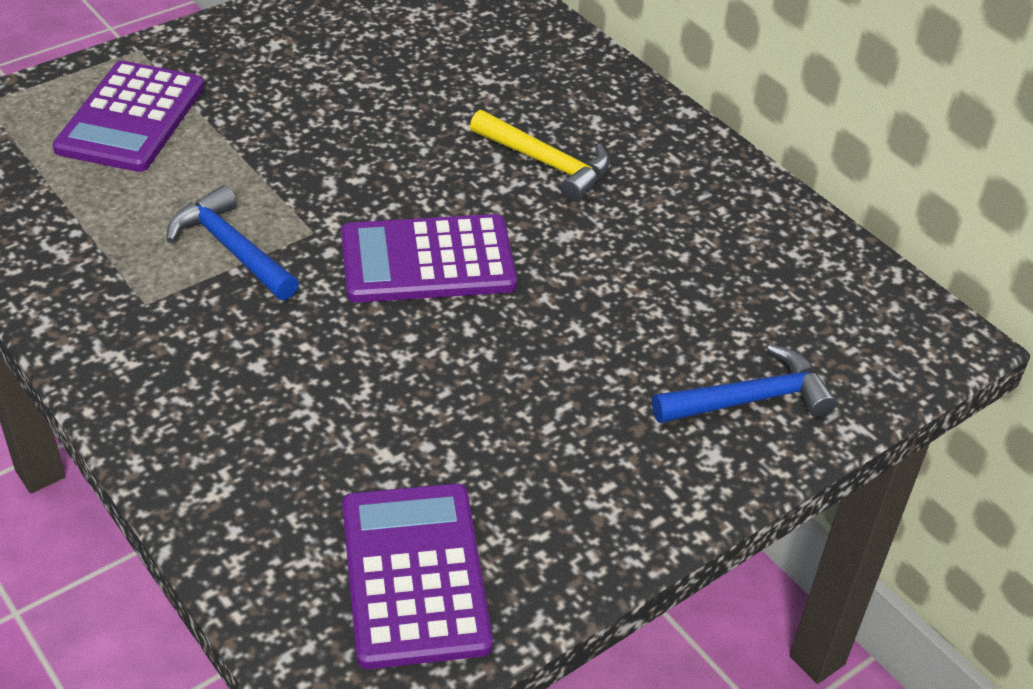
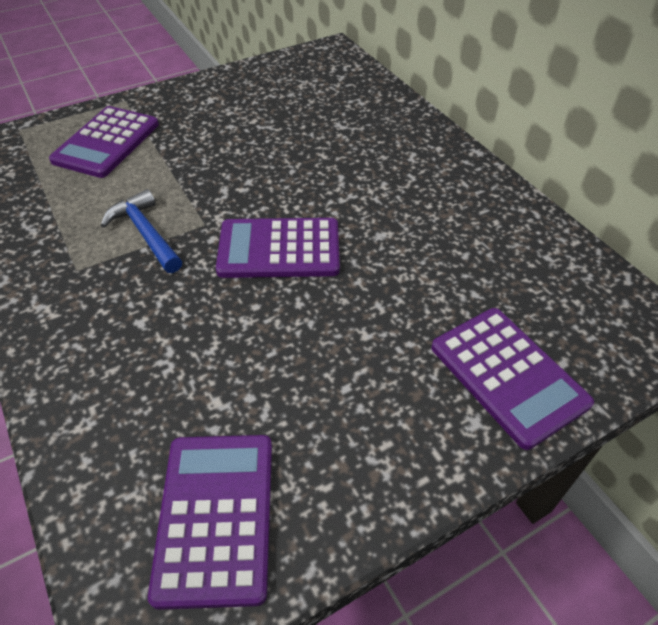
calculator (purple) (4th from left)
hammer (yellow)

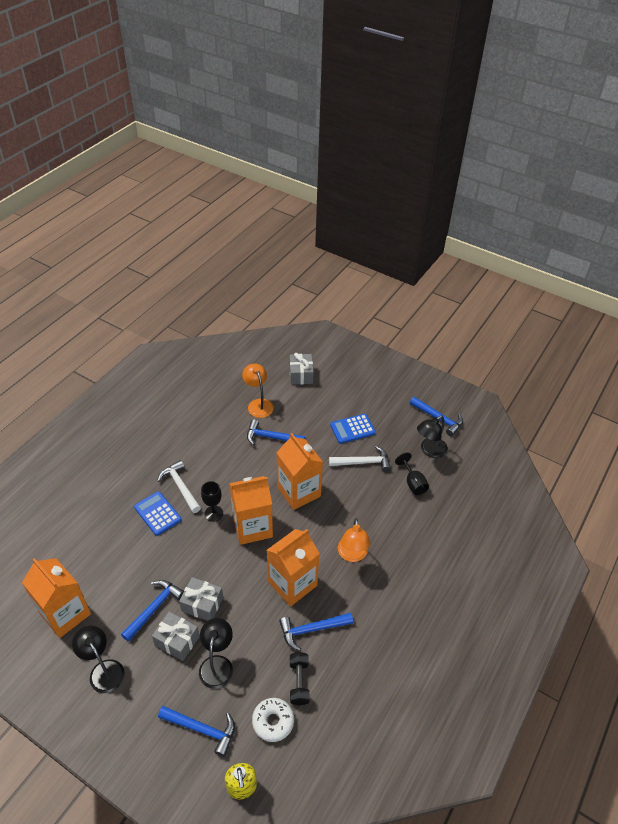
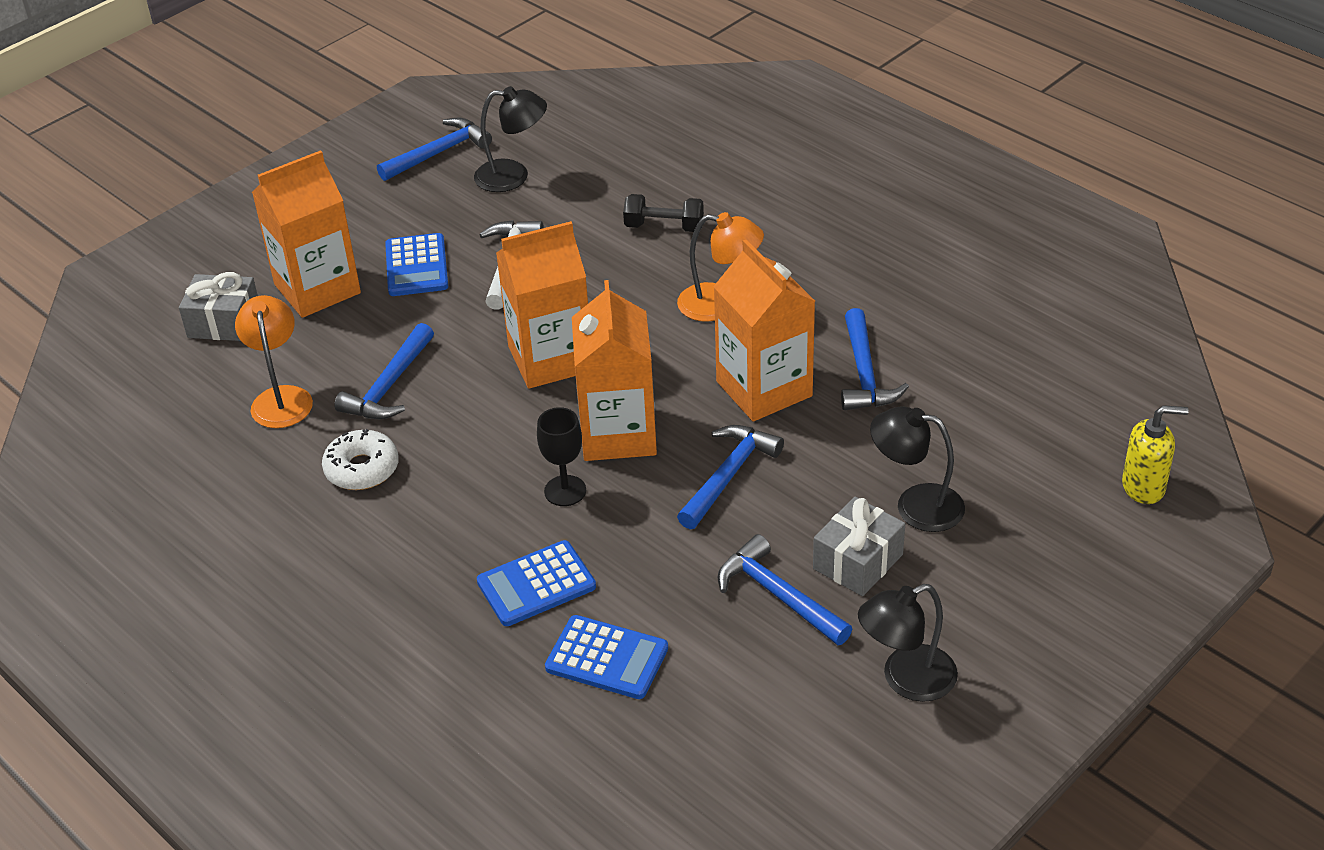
lamp (orange) (1st from left)
carton (orange) (1st from left)
donut (white)
lamp (black) (1st from left)
calculator (blue) (3rd from left)
dumbbell (black)
hammer (blue) (3rd from left)
hammer (white) (1st from left in the first image)
gift (grey) (2nd from left in the first image)
goblet (black) (2nd from left in the first image)

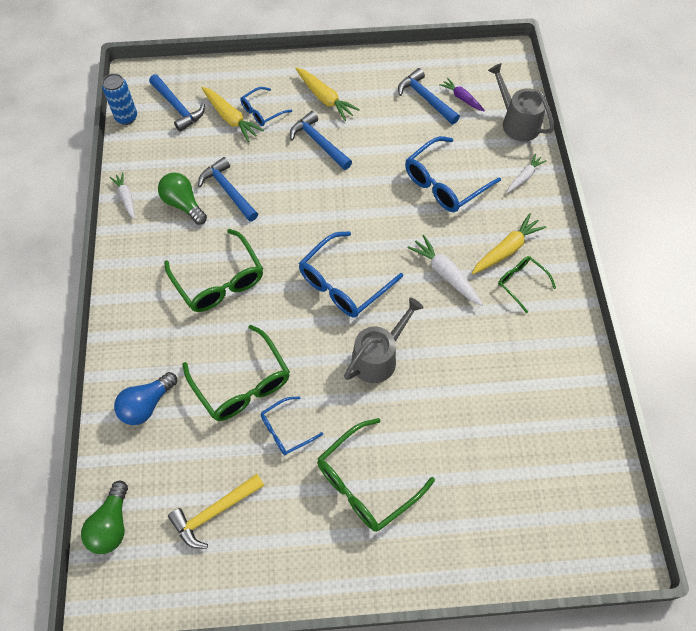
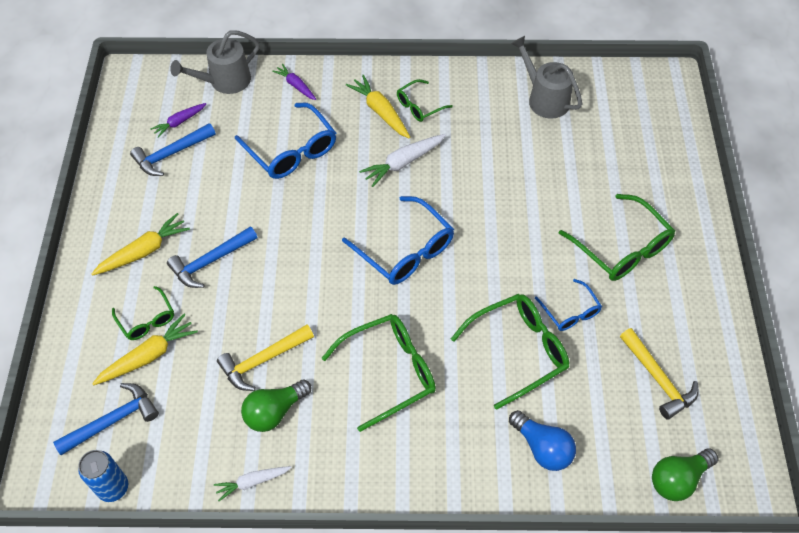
glasses (green) (1st from left)
hammer (yellow) (1st from left)
carrot (purple) (2nd from left)
watering can (grey) (2nd from left)
light bulb (green) (2nd from left)

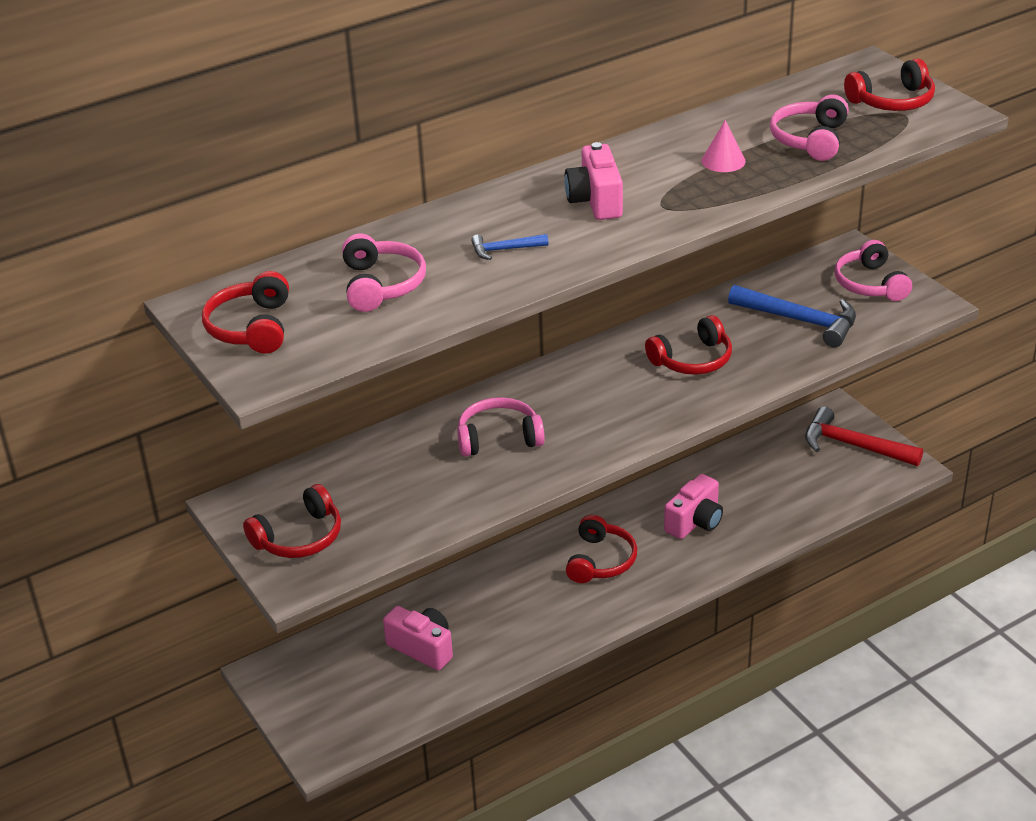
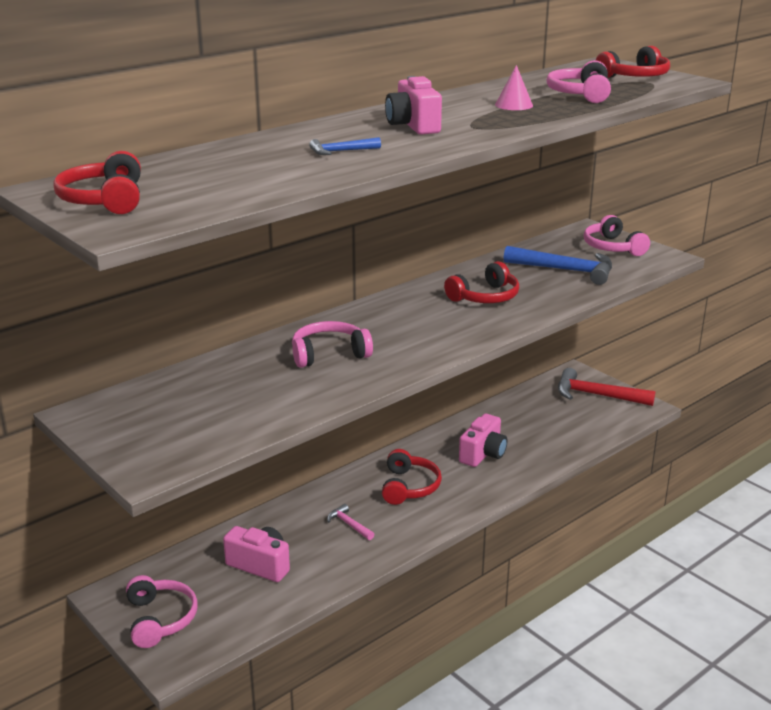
headphones (pink) (1st from left)
hammer (pink)
headphones (red) (2nd from left in the first image)

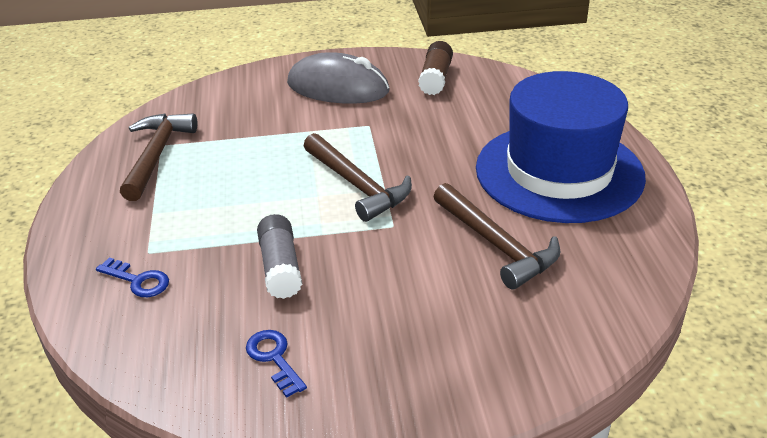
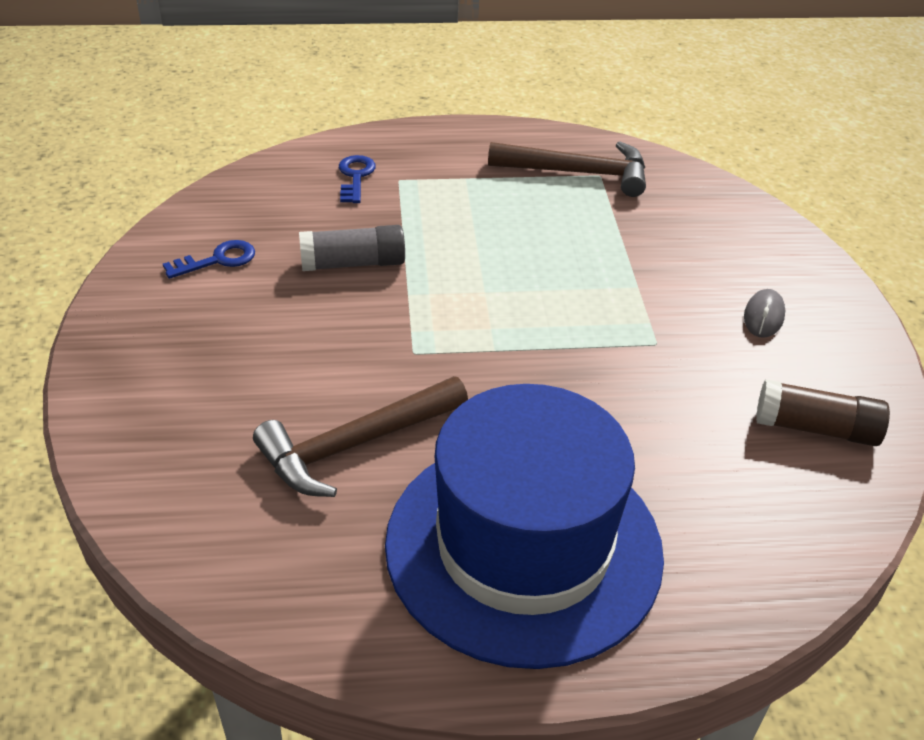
key (blue) (2nd from left)
mouse (grey)
hammer (brown) (2nd from left in the first image)

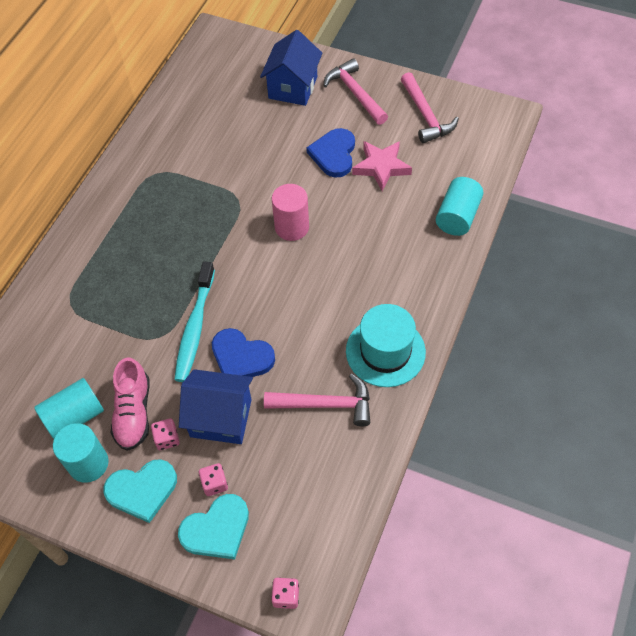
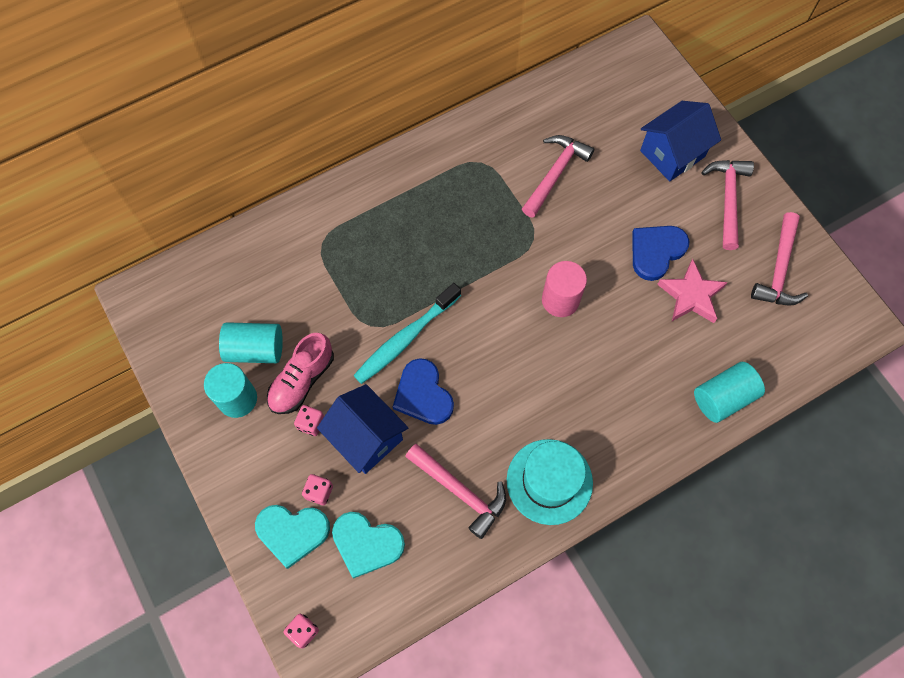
heart (turquoise) (2nd from left)
hammer (pink) (2nd from left)

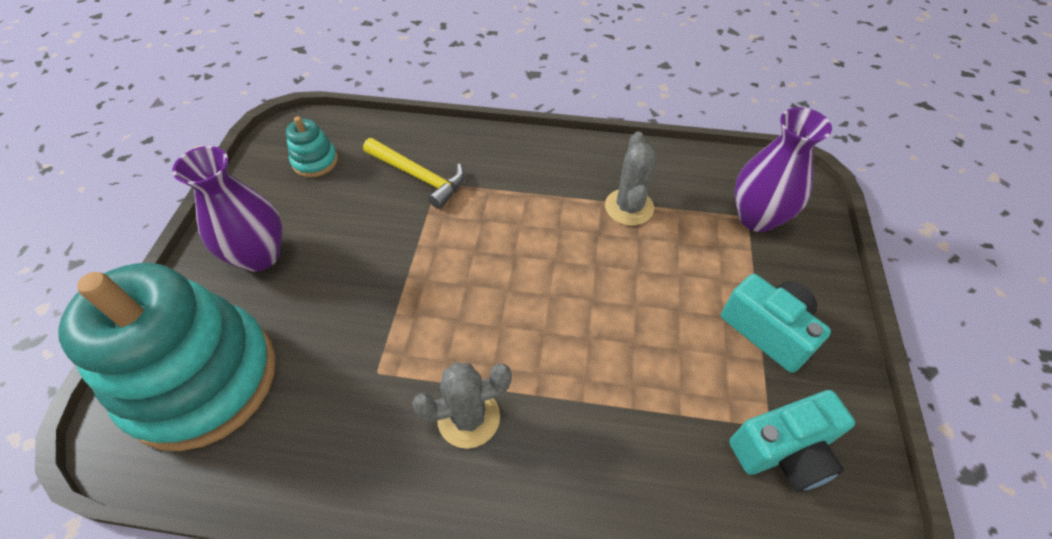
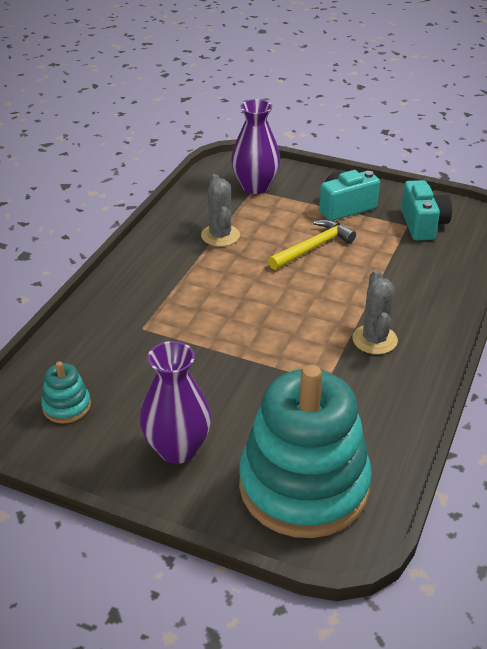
cactus (grey) (1st from left)
hammer (yellow)

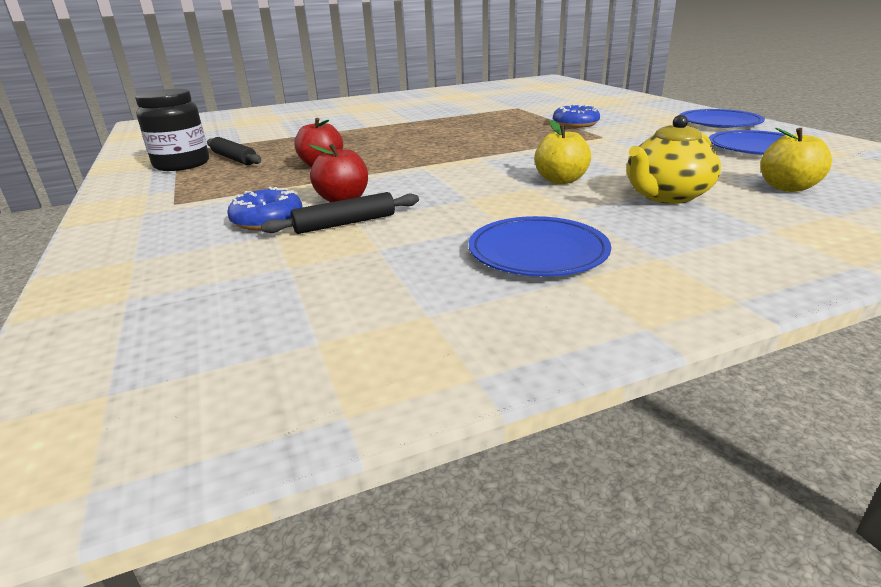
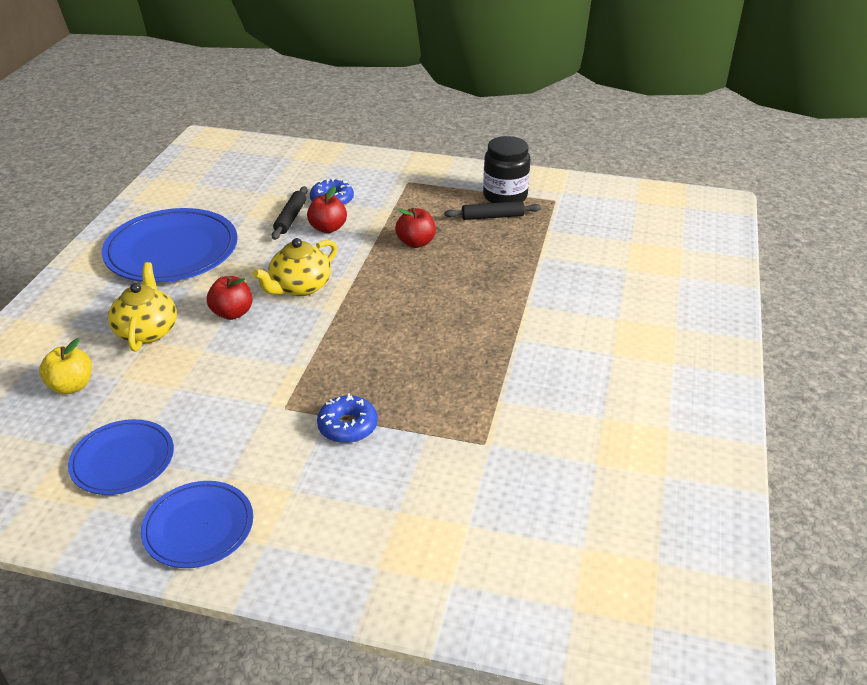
plate (blue) (2nd from left)
apple (red) (1st from left)
teapot (yellow) (2nd from left)

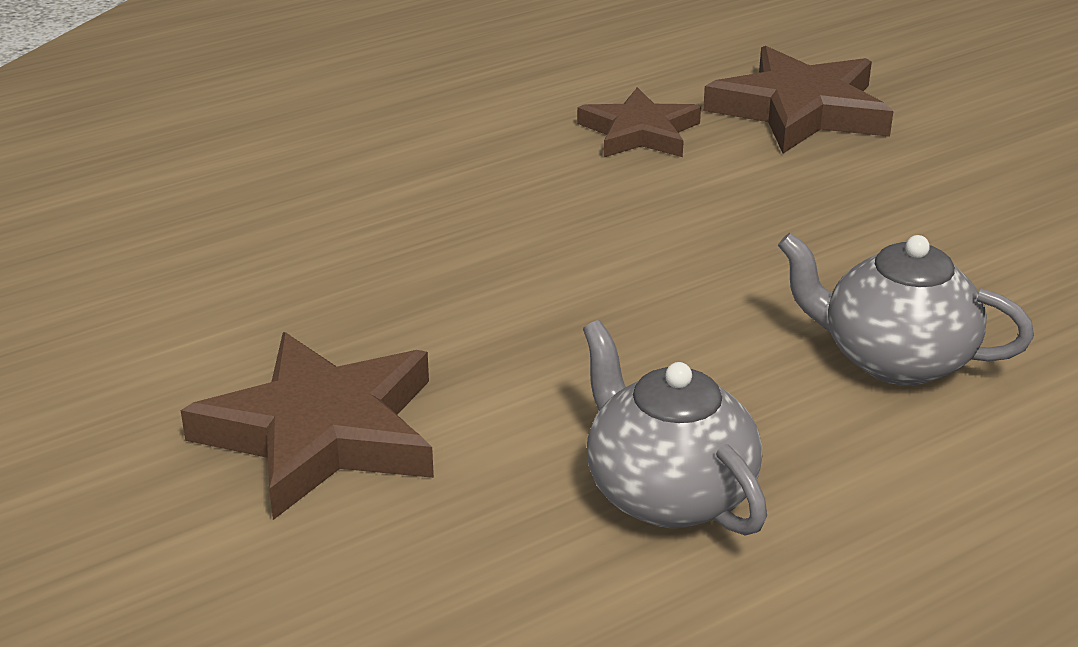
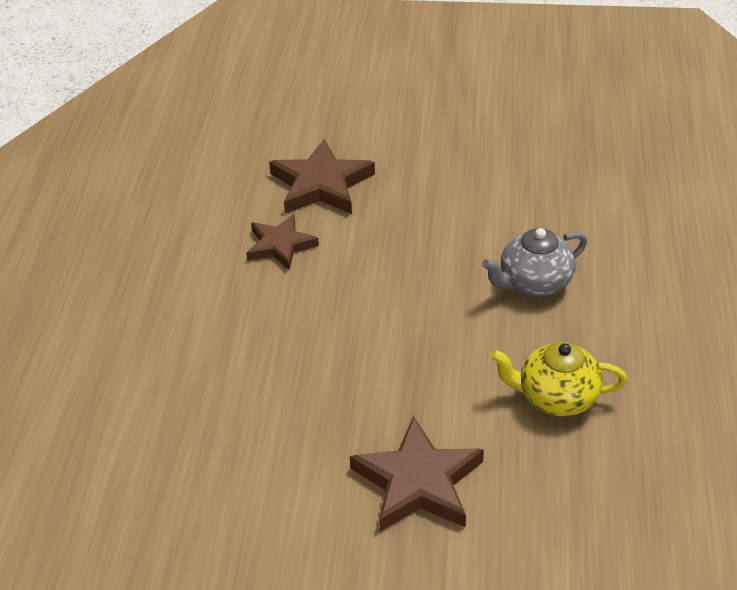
teapot (yellow)

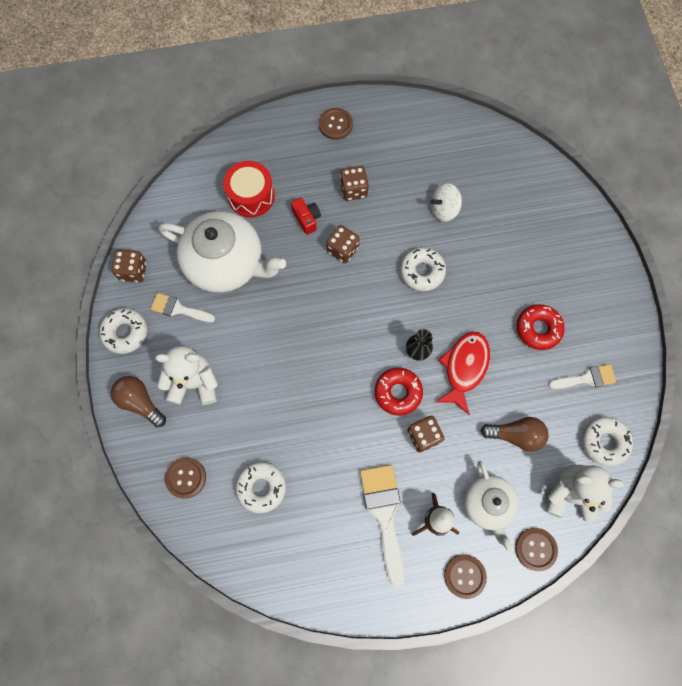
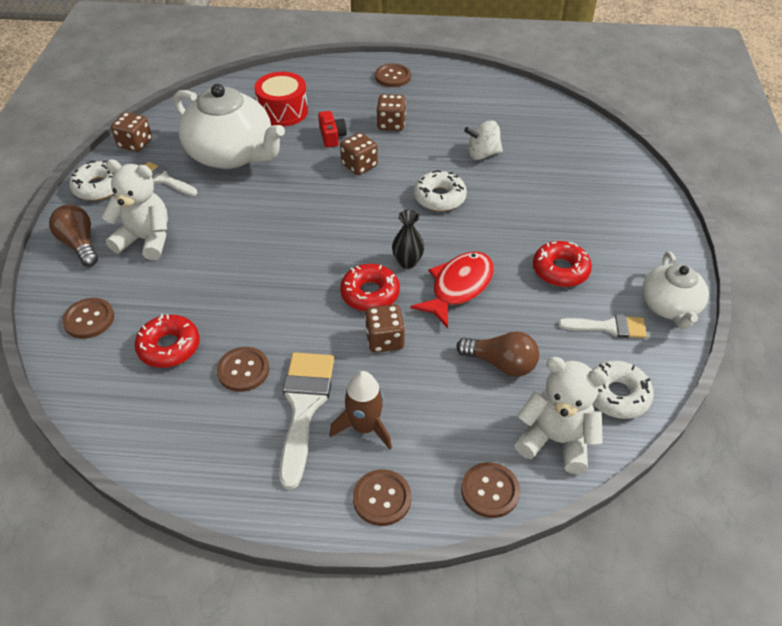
donut (red) (1st from left)
button (brown) (2nd from left)
teapot (white) (2nd from left)

